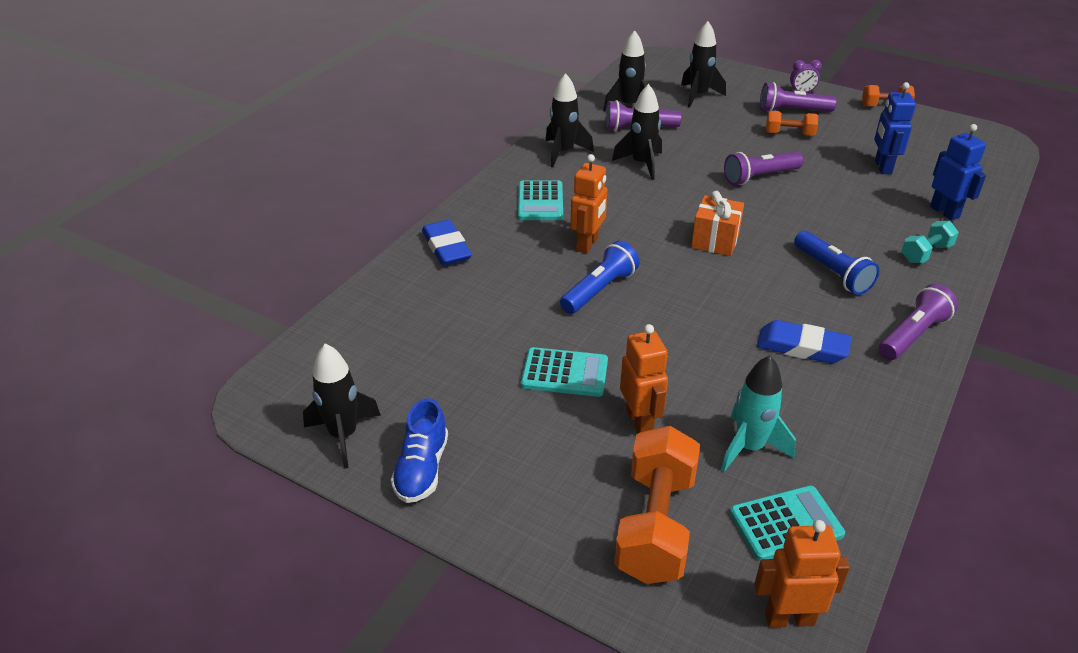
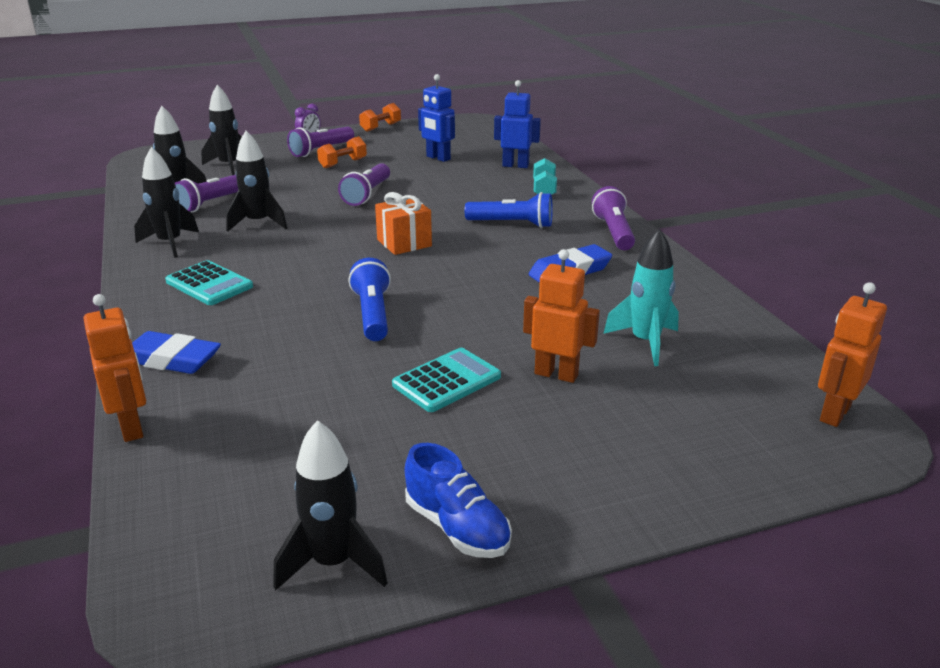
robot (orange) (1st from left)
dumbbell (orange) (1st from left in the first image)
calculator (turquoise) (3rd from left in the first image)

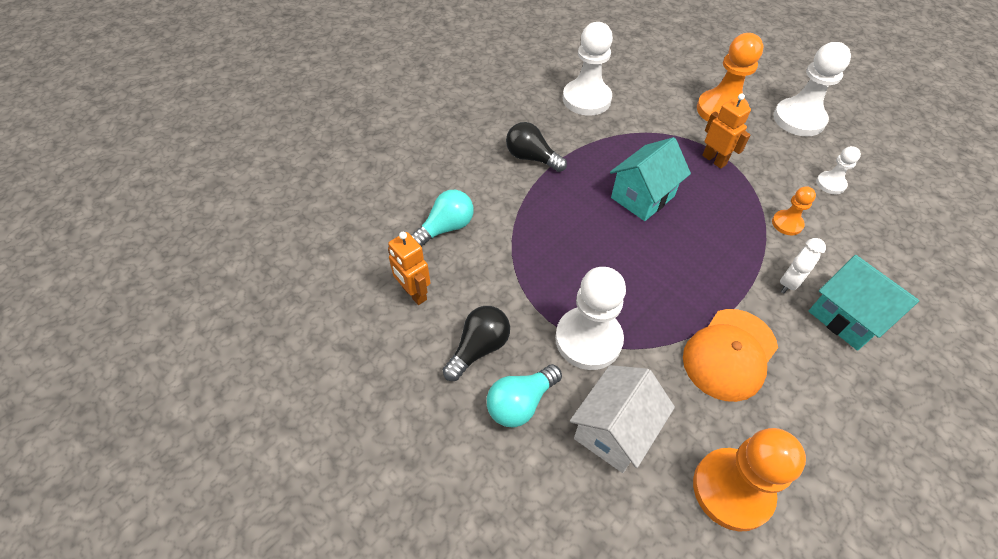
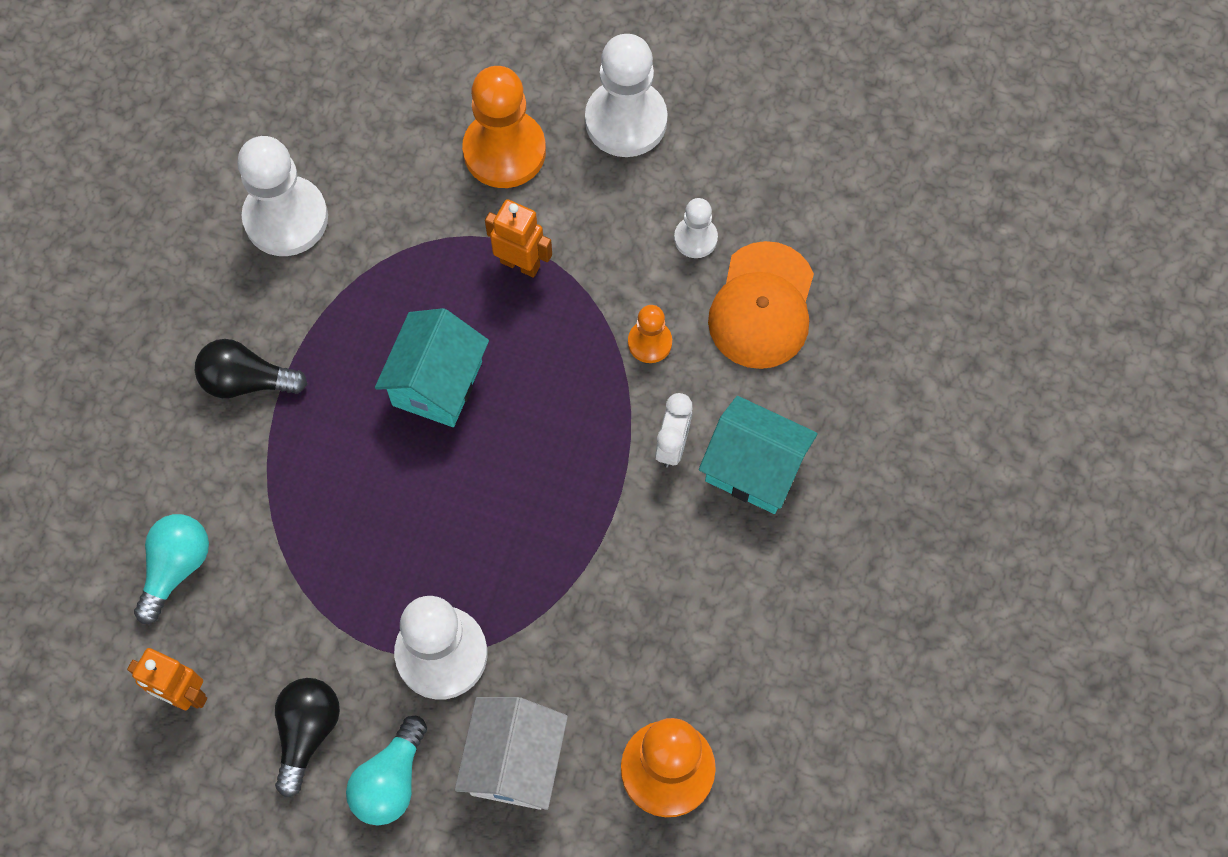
cap (orange)

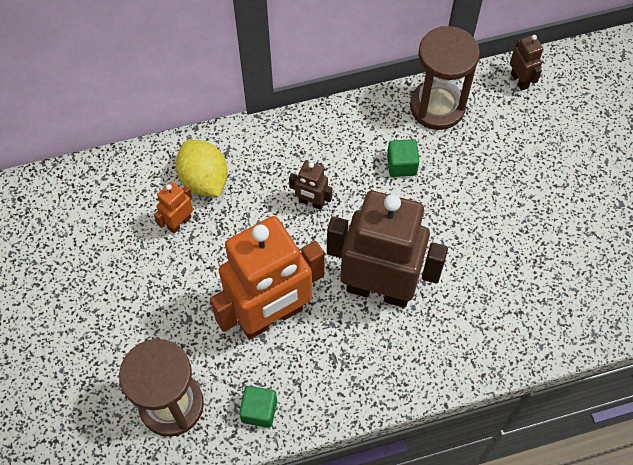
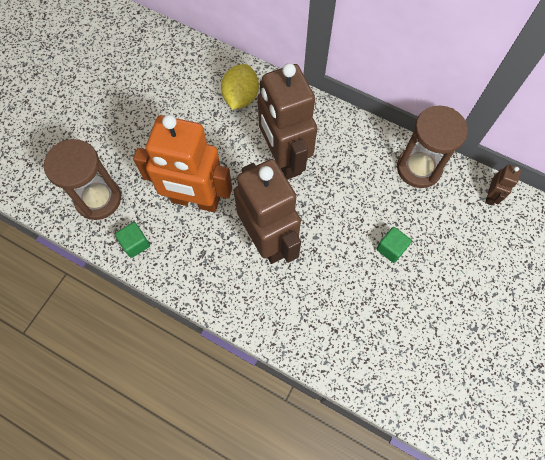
robot (brown) (2nd from left)
cube (green) (2nd from left)
robot (orange) (1st from left in the first image)

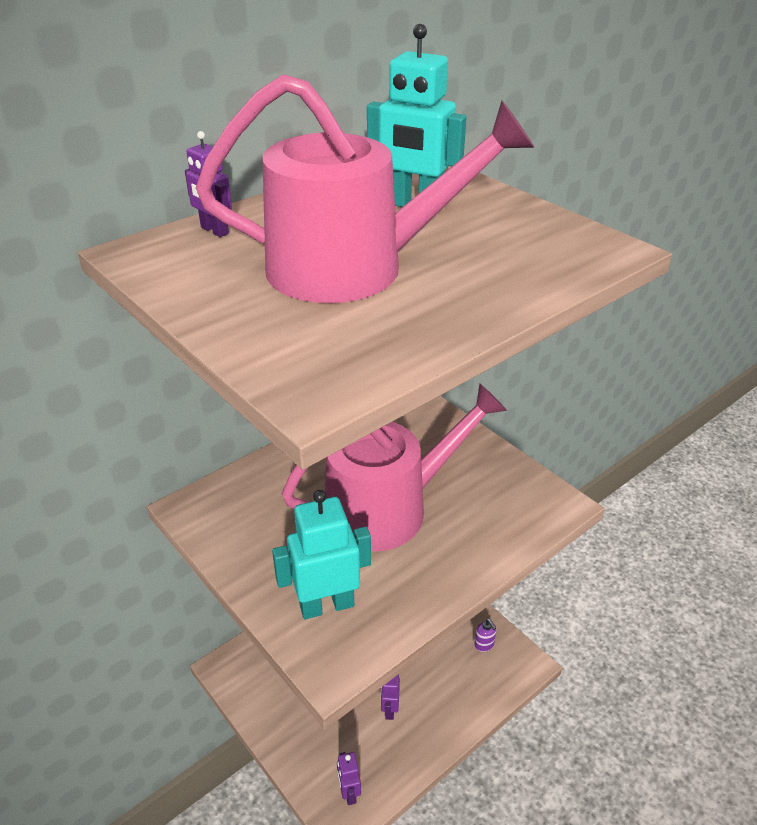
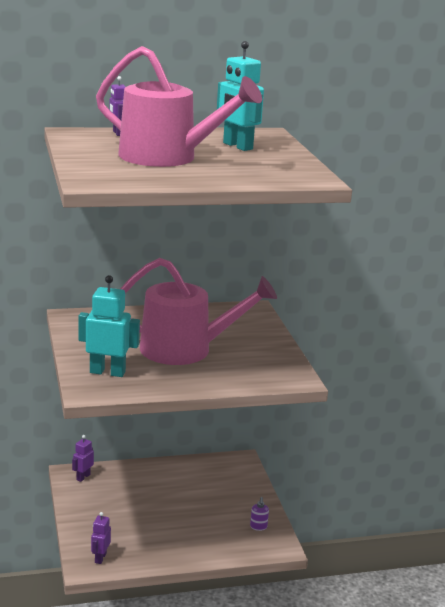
robot (purple) (1st from left)

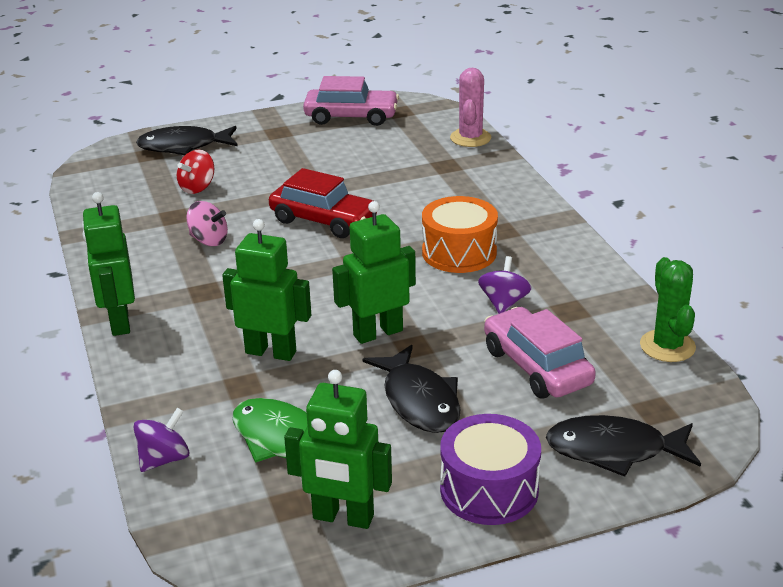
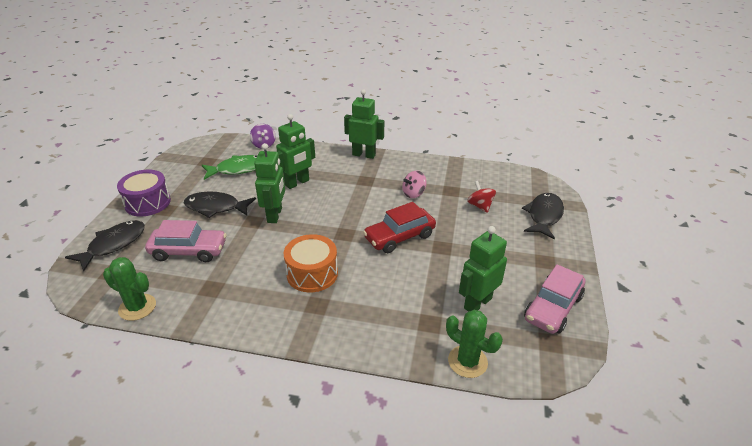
cactus (green) (2nd from left)
robot (green) (4th from left)
spinning top (purple) (2nd from left in the first image)

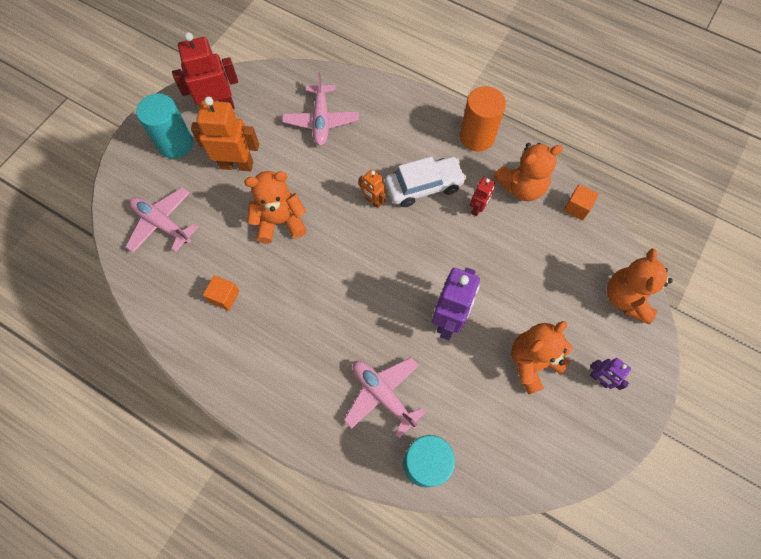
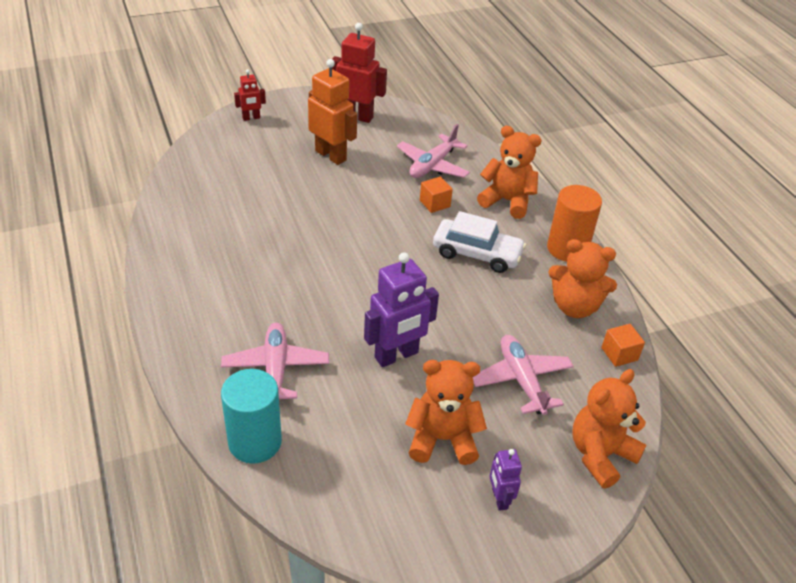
robot (red) (1st from left)
cube (orange) (1st from left)
plane (pink) (3rd from left)
teddy bear (orange) (2nd from left)
cylinder (turquoise) (1st from left in the first image)
robot (orange) (2nd from left in the first image)

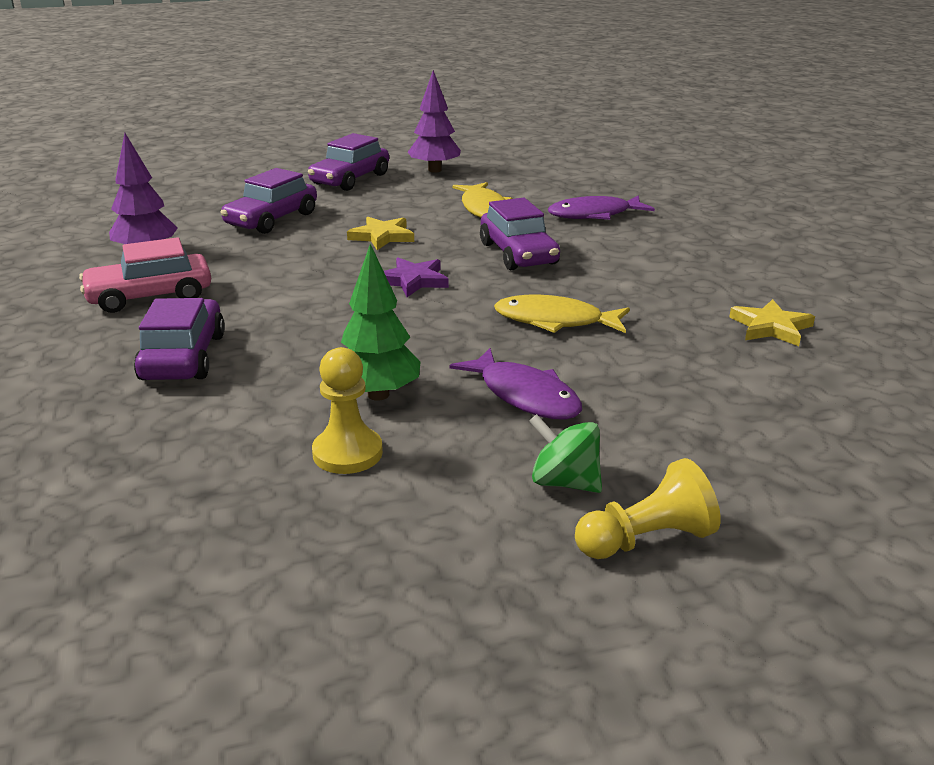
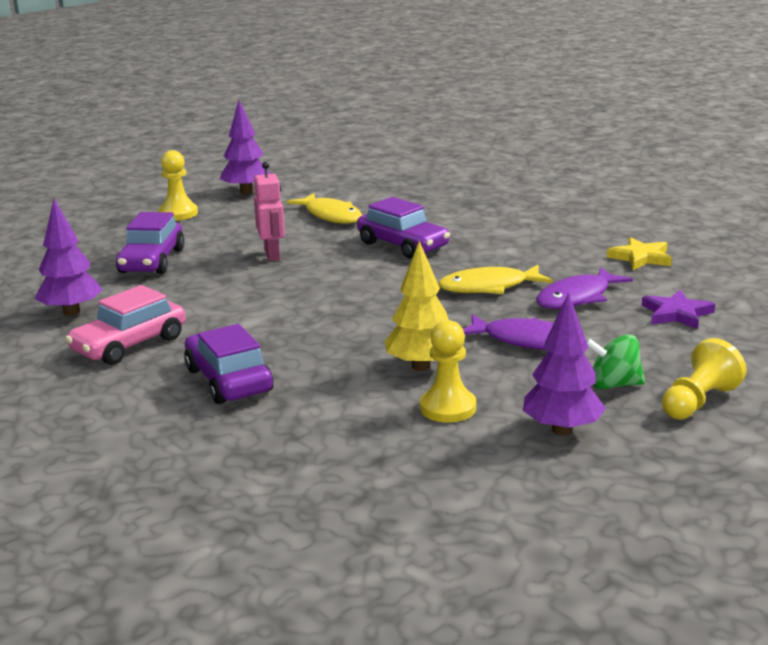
pawn (yellow) (1st from left)
robot (pink)
tree (yellow)
tree (purple) (3rd from left)
fish (purple) (2nd from left)
star (purple)

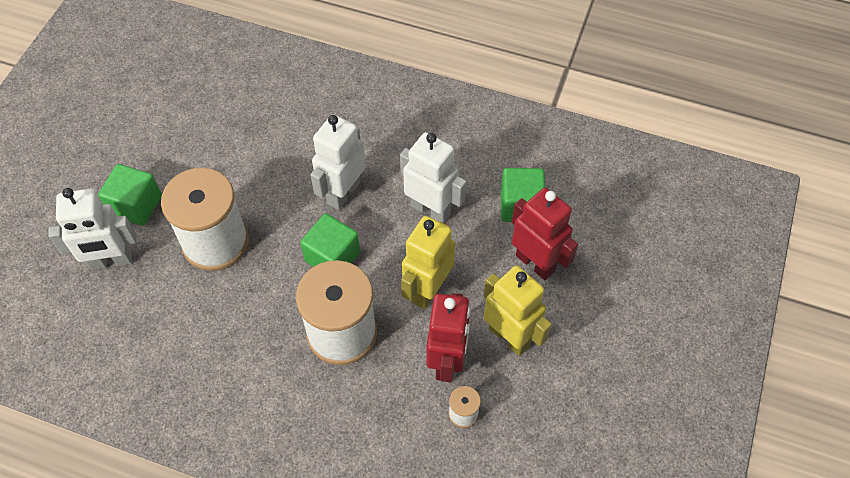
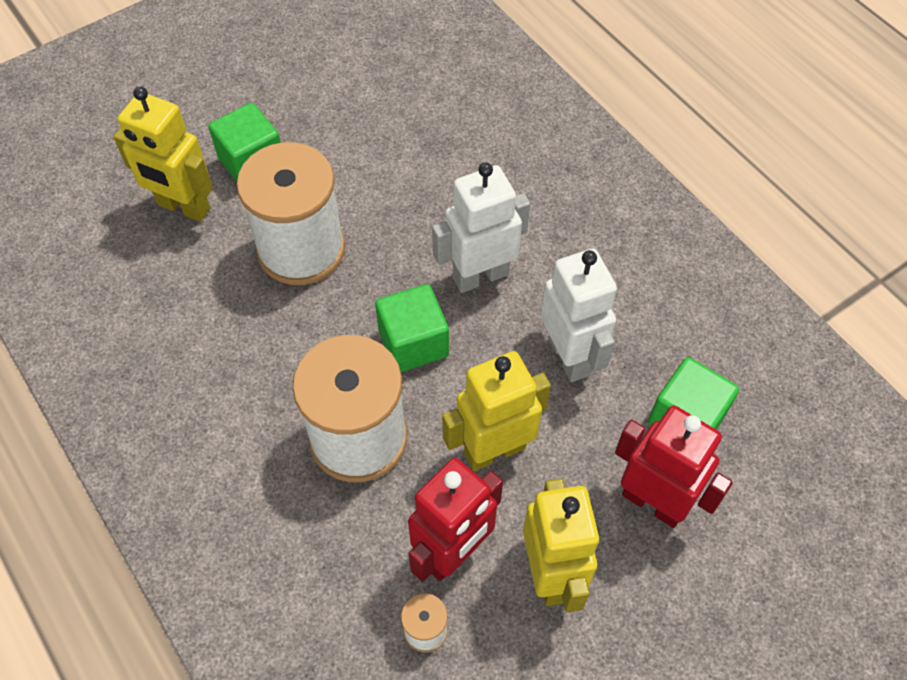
robot (yellow) (1st from left)
robot (red) (2nd from left)

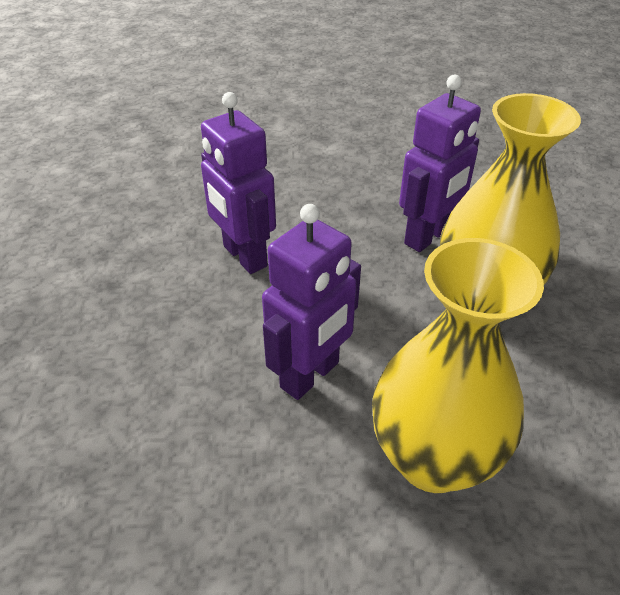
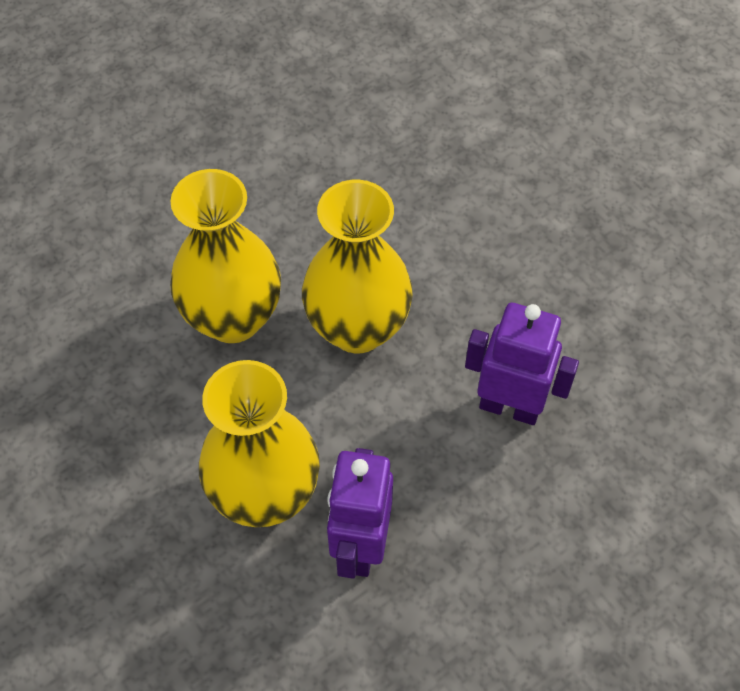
vase (yellow) (3rd from left)

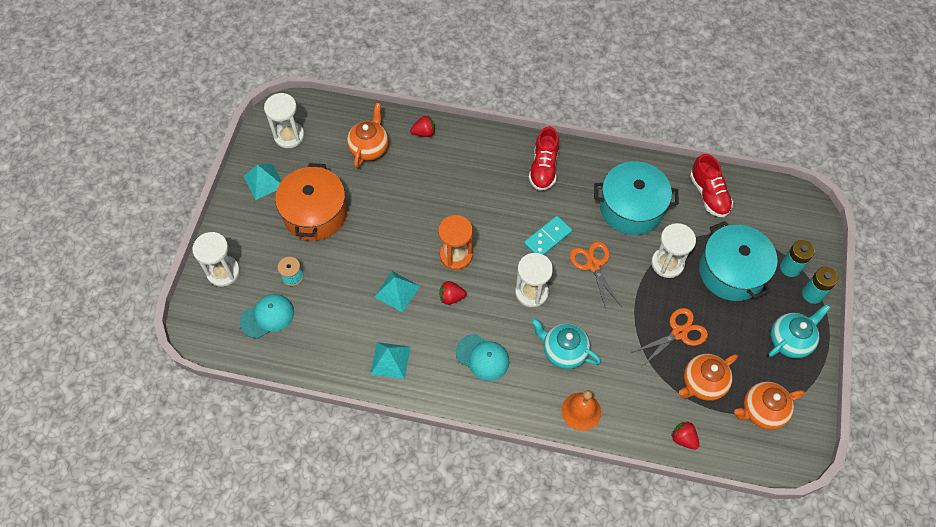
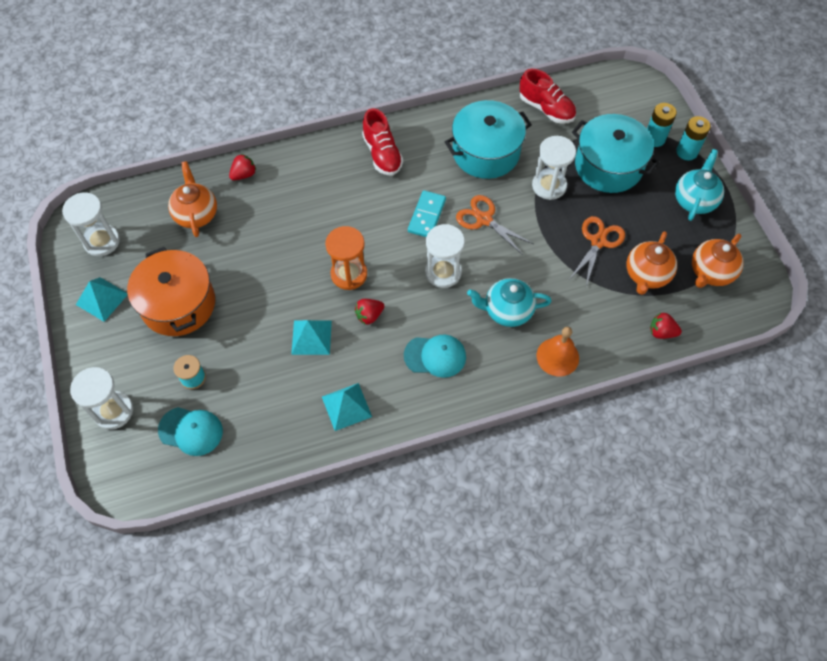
cap (turquoise) (1st from left)

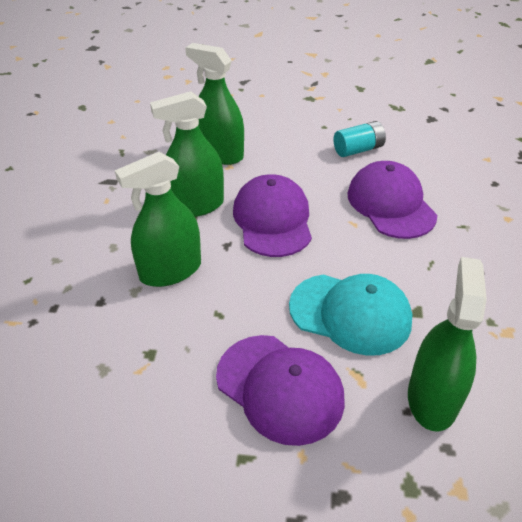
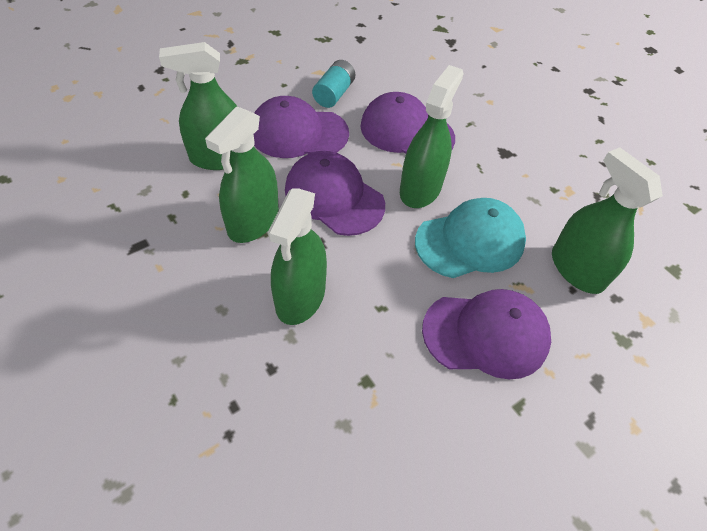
cap (purple) (1st from left)
spray bottle (green) (4th from left)

